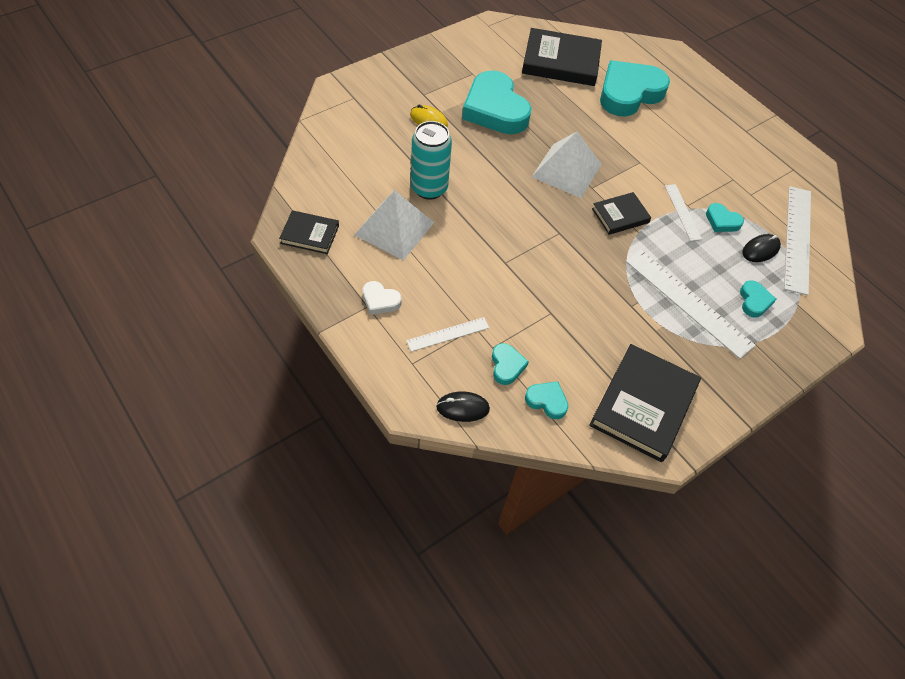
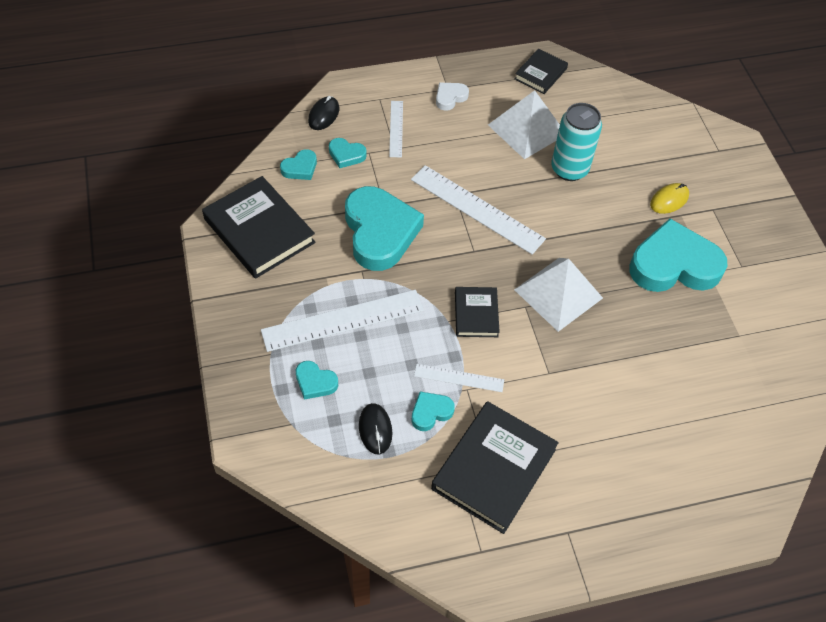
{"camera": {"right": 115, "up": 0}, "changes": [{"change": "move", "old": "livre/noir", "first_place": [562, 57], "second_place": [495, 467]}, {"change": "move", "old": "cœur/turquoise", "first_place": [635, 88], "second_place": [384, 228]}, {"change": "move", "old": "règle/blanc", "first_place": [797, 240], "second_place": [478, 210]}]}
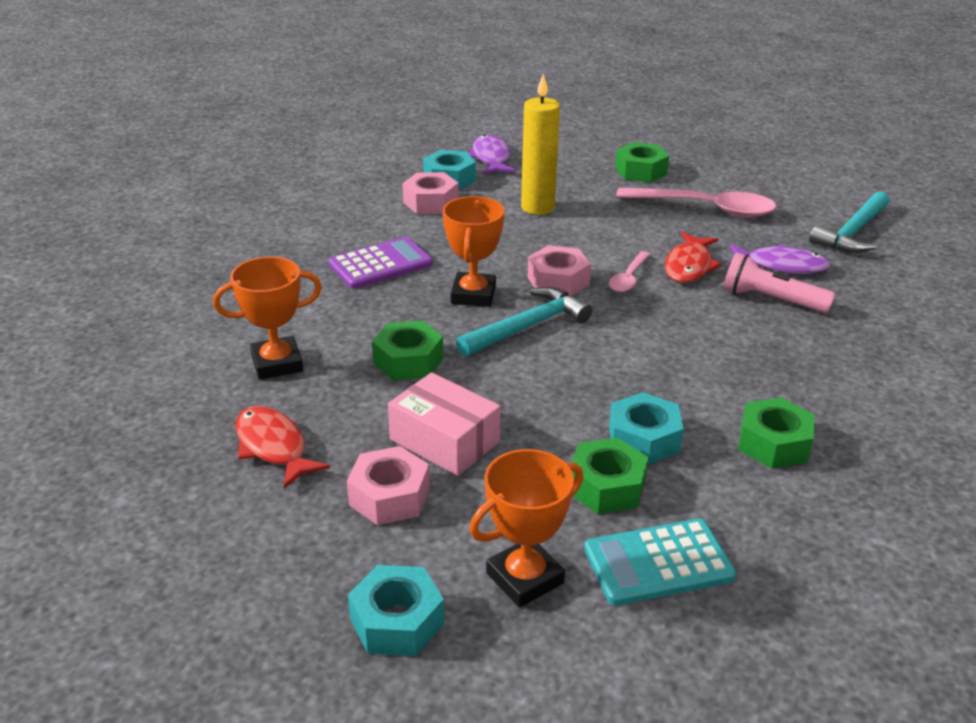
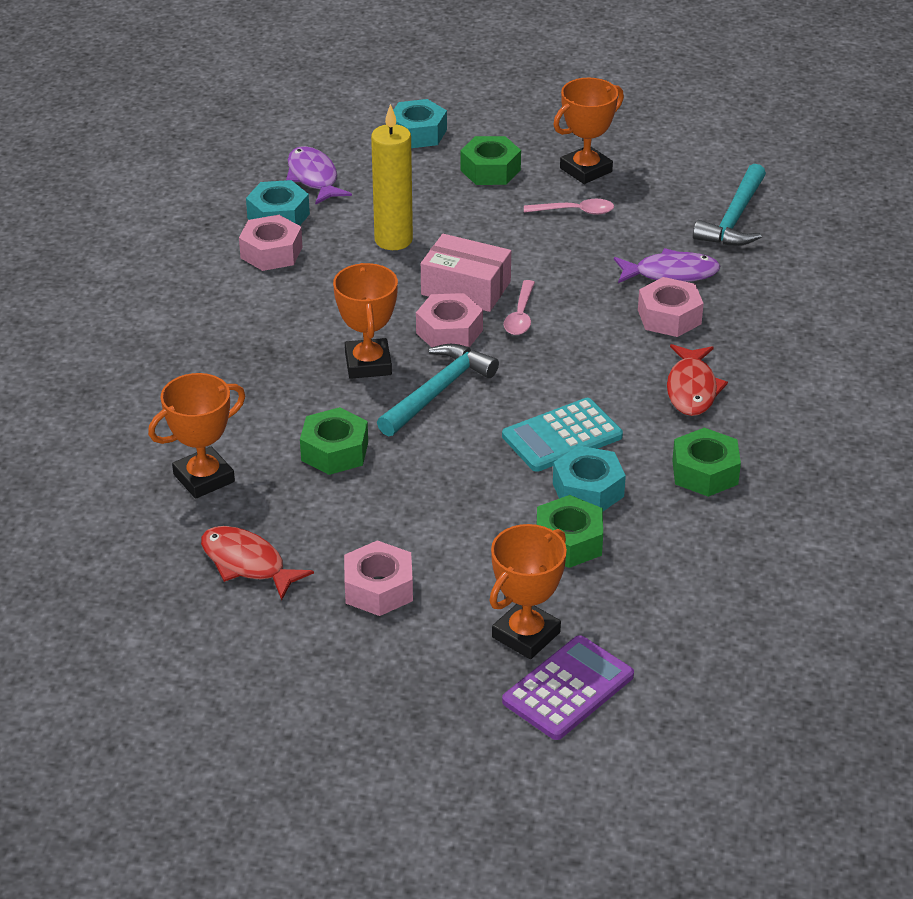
{"camera": {"right": -15, "up": 5}, "changes": [{"change": "insert", "new": "trophée/orange", "second_place": [588, 131]}, {"change": "move", "old": "calculatrice/violet", "first_place": [380, 263], "second_place": [568, 687]}, {"change": "move", "old": "écrou/turquoise", "first_place": [396, 610], "second_place": [420, 123]}, {"change": "move", "old": "boîte/rose", "first_place": [444, 424], "second_place": [466, 273]}, {"change": "move", "old": "calculatrice/turquoise", "first_place": [660, 562], "second_place": [562, 435]}, {"change": "move", "old": "poisson/rouge", "first_place": [693, 257], "second_place": [697, 380]}, {"change": "replace", "old": "lampe de poche/rose", "new": "écrou/rose", "first_place": [779, 282], "second_place": [671, 307]}, {"change": "resize", "old": "cuillère/rose", "first_place": [696, 202], "second_place": [569, 207], "factor": 0.52}]}
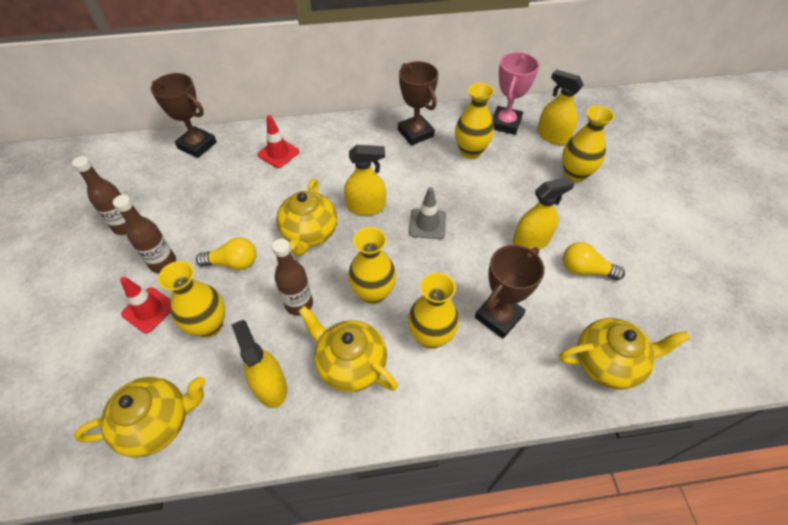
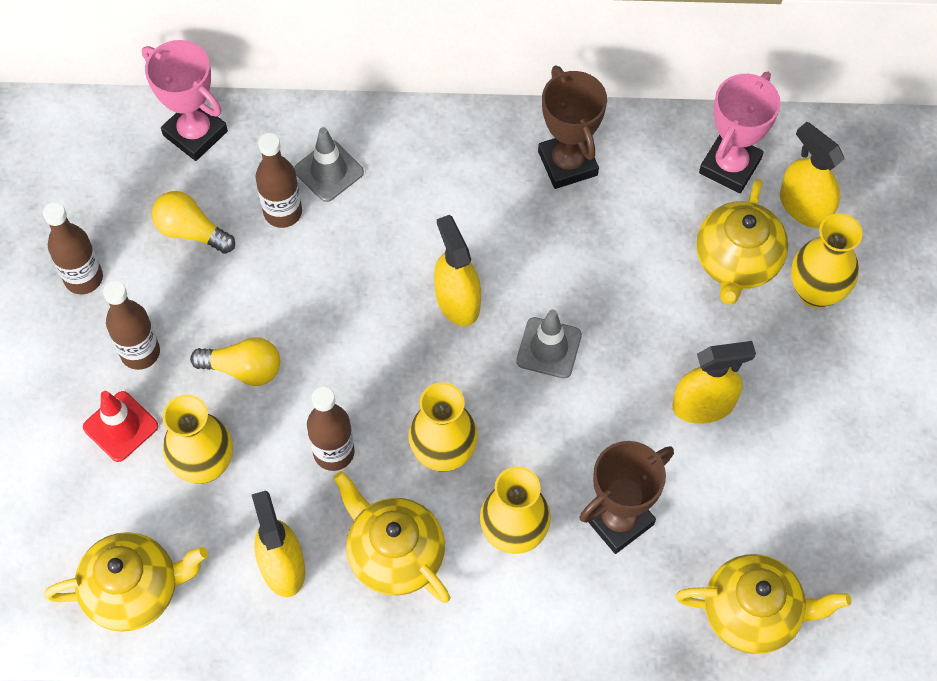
{"camera": {"right": 10, "up": 10}, "changes": [{"change": "delete", "old": "vase/jaune", "first_place": [474, 121]}, {"change": "insert", "new": "bouteille/marron", "second_place": [279, 180]}, {"change": "move", "old": "théière/jaune", "first_place": [306, 217], "second_place": [742, 242]}, {"change": "move", "old": "ampoule/jaune", "first_place": [594, 261], "second_place": [193, 222]}, {"change": "recolor", "old": "trophée/marron", "new": "trophée/rose", "first_place": [184, 115], "second_place": [185, 100]}, {"change": "recolor", "old": "cône de chantier/rouge", "new": "cône de chantier/gris", "first_place": [278, 141], "second_place": [329, 164]}, {"change": "rotate", "old": "vaporisateur/jaune", "first_place": [365, 180], "second_place": [457, 270], "degrees": -120}]}
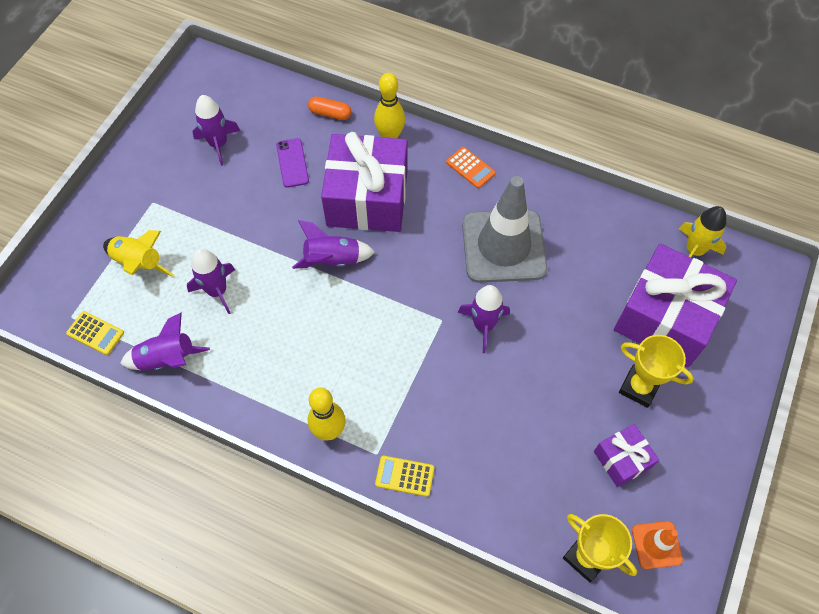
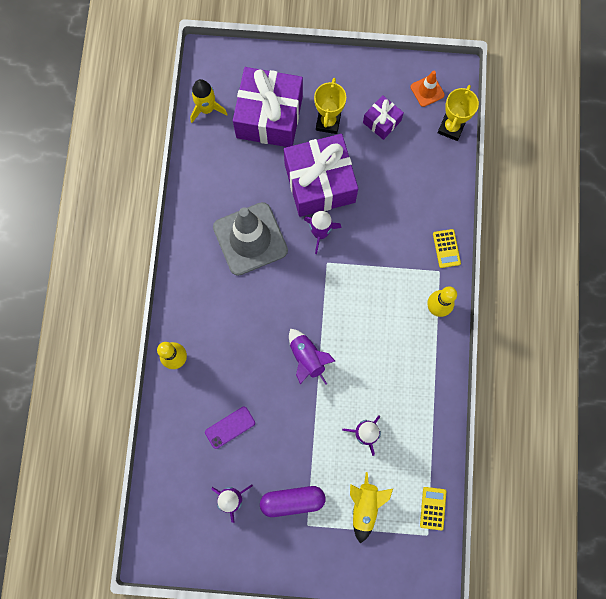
{"camera": {"right": -110, "up": 15}, "changes": [{"change": "delete", "old": "fusée/violet", "first_place": [165, 341]}, {"change": "delete", "old": "gélule/orange", "first_place": [330, 108]}, {"change": "delete", "old": "calculatrice/orange", "first_place": [471, 167]}, {"change": "insert", "new": "gélule/violet", "second_place": [292, 501]}, {"change": "move", "old": "cadeau/violet", "first_place": [364, 182], "second_place": [321, 175]}]}
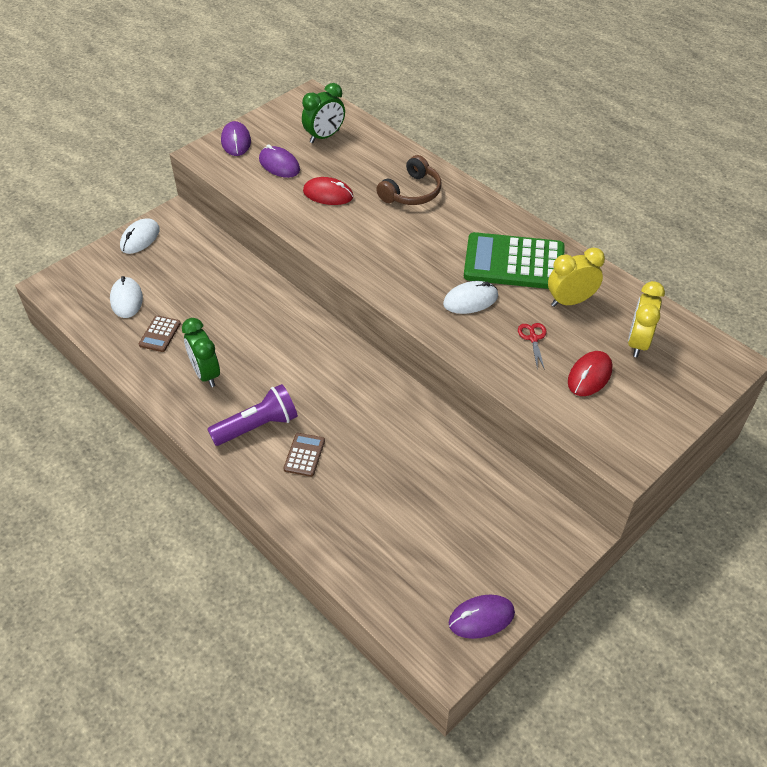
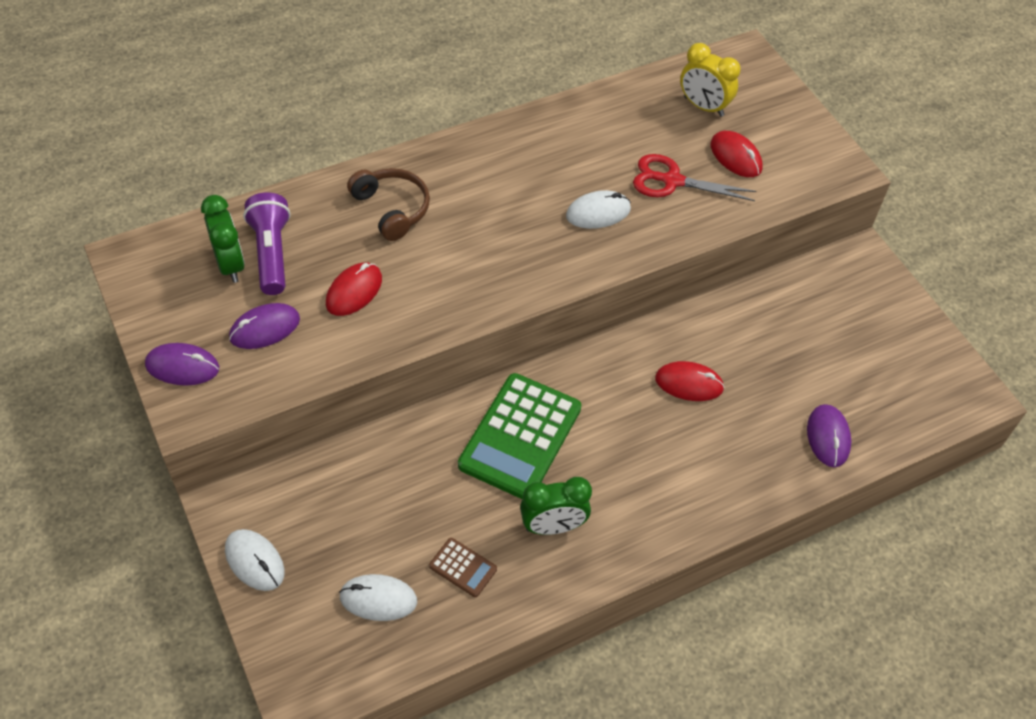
{"camera": {"right": -75, "up": 5}, "changes": [{"change": "delete", "old": "calculatrice/marron", "first_place": [304, 455]}, {"change": "delete", "old": "réveil/jaune", "first_place": [576, 277]}, {"change": "insert", "new": "souris/rouge", "second_place": [690, 381]}, {"change": "move", "old": "lampe de poche/violet", "first_place": [252, 415], "second_place": [266, 243]}, {"change": "move", "old": "souris/violet", "first_place": [482, 617], "second_place": [829, 435]}, {"change": "move", "old": "calculatrice/vert", "first_place": [514, 260], "second_place": [519, 436]}, {"change": "rotate", "old": "souris/blanc", "first_place": [470, 297], "second_place": [598, 209], "degrees": 75}, {"change": "resize", "old": "ciseaux/rouge", "first_place": [532, 346], "second_place": [695, 177], "factor": 1.79}]}
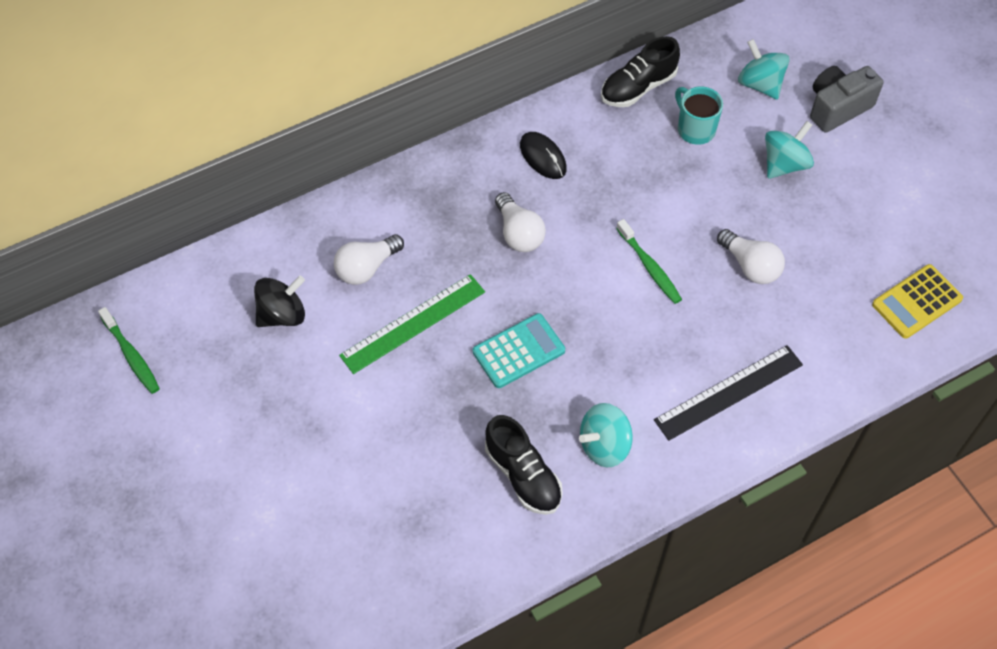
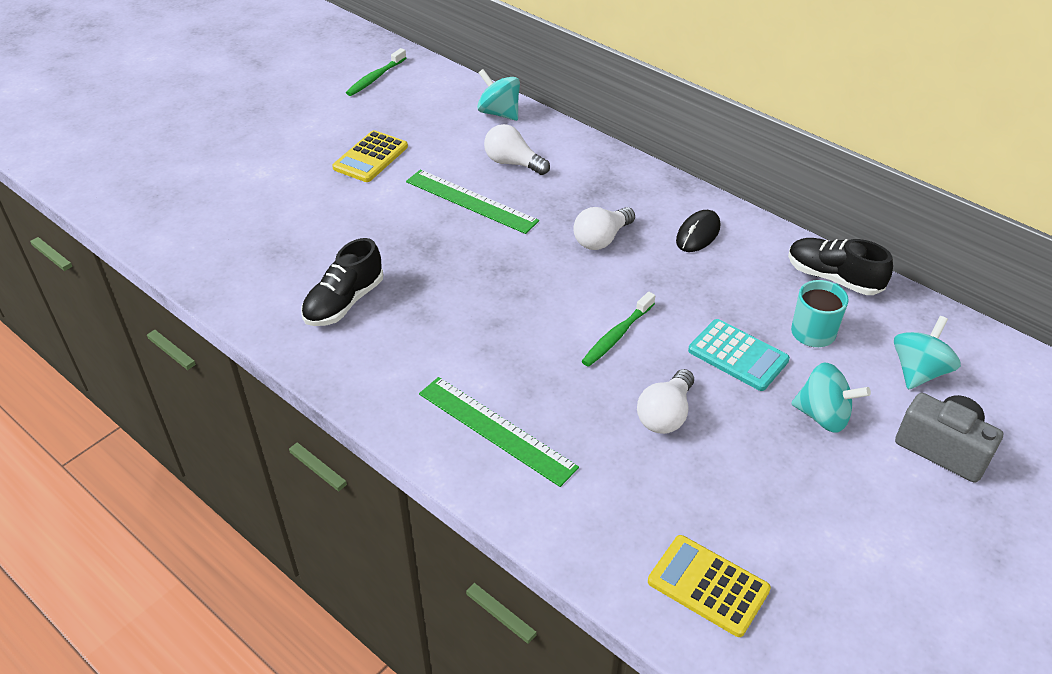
{"camera": {"right": 70, "up": -15}, "changes": [{"change": "delete", "old": "toupie/noir", "first_place": [279, 301]}, {"change": "insert", "new": "calculatrice/jaune", "second_place": [370, 156]}, {"change": "move", "old": "calculatrice/turquoise", "first_place": [519, 350], "second_place": [739, 355]}, {"change": "move", "old": "toupie/turquoise", "first_place": [606, 435], "second_place": [498, 95]}, {"change": "recolor", "old": "règle/noir", "new": "règle/vert", "first_place": [728, 393], "second_place": [499, 432]}]}
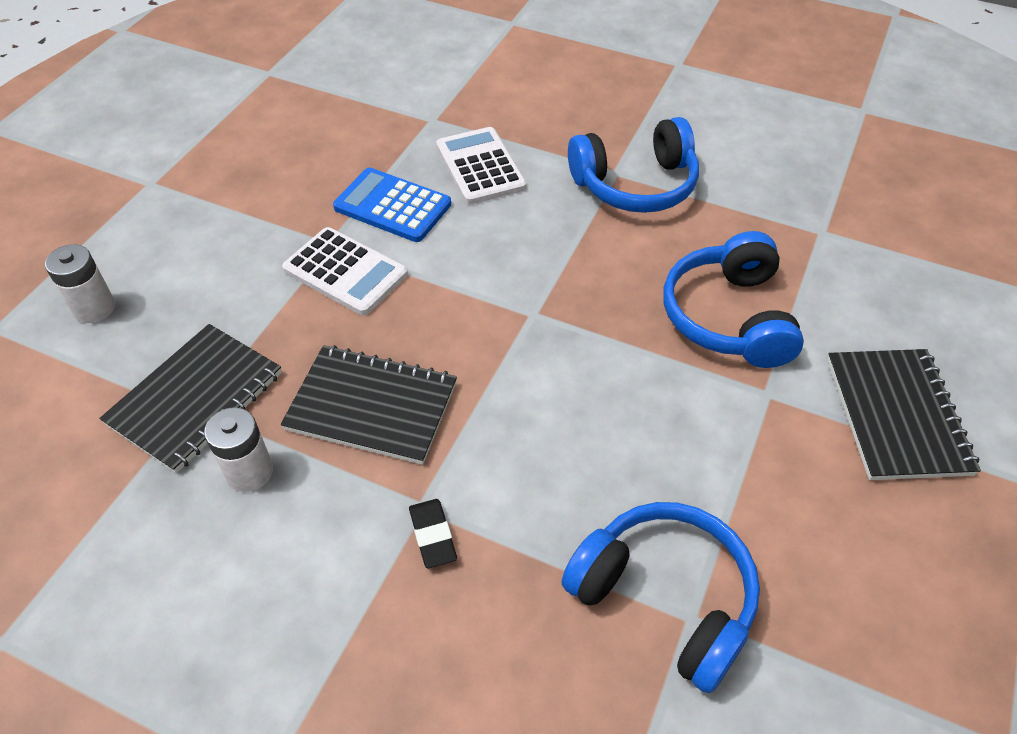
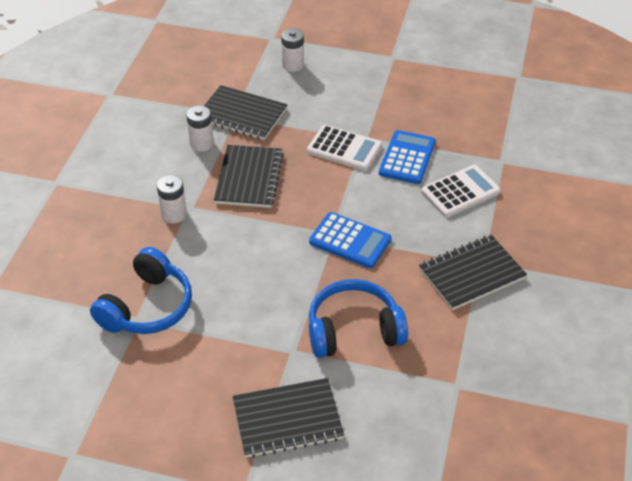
{"camera": {"right": 80, "up": -5}, "changes": [{"change": "insert", "new": "calculatrice/bleu", "second_place": [350, 240]}, {"change": "replace", "old": "gomme/noir", "new": "pile/blanc", "first_place": [433, 533], "second_place": [172, 199]}, {"change": "replace", "old": "casque audio/bleu", "new": "carnet/noir", "first_place": [633, 165], "second_place": [473, 272]}, {"change": "rotate", "old": "calculatrice/blanc", "first_place": [345, 271], "second_place": [344, 148], "degrees": -90}]}
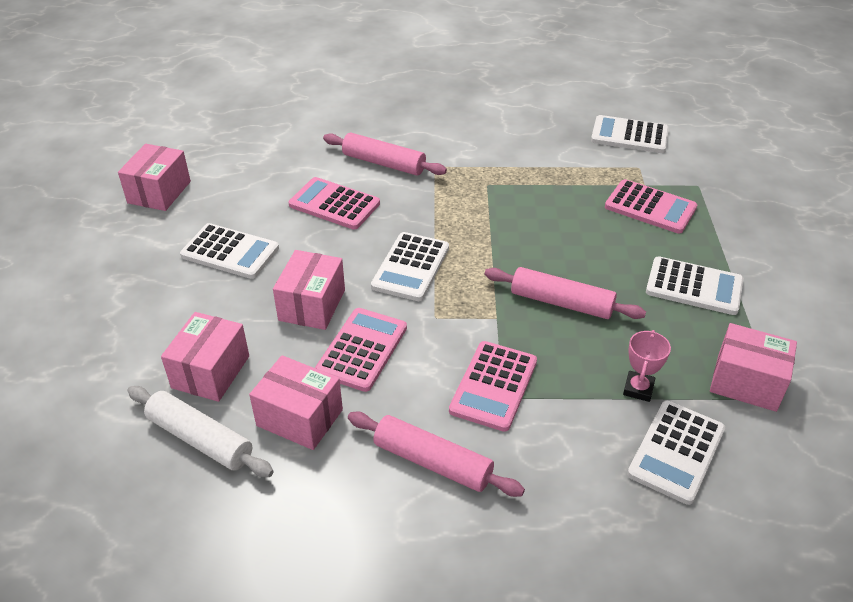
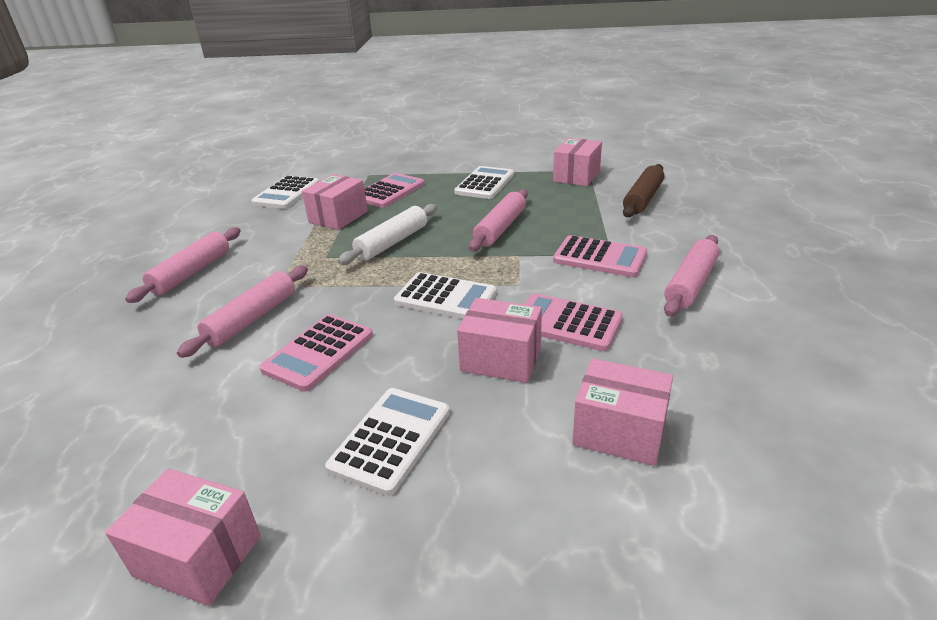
{"camera": {"right": -85, "up": -10}, "changes": [{"change": "delete", "old": "trophée/rose", "first_place": [647, 366]}, {"change": "insert", "new": "rouleau à pâtisserie/rose", "second_place": [183, 265]}, {"change": "move", "old": "rouleau à pâtisserie/blanc", "first_place": [200, 431], "second_place": [387, 234]}, {"change": "move", "old": "boîte/rose", "first_place": [296, 402], "second_place": [335, 202]}, {"change": "replace", "old": "calculatrice/blanc", "new": "rouleau à pâtisserie/marron", "first_place": [676, 453], "second_place": [643, 190]}]}
